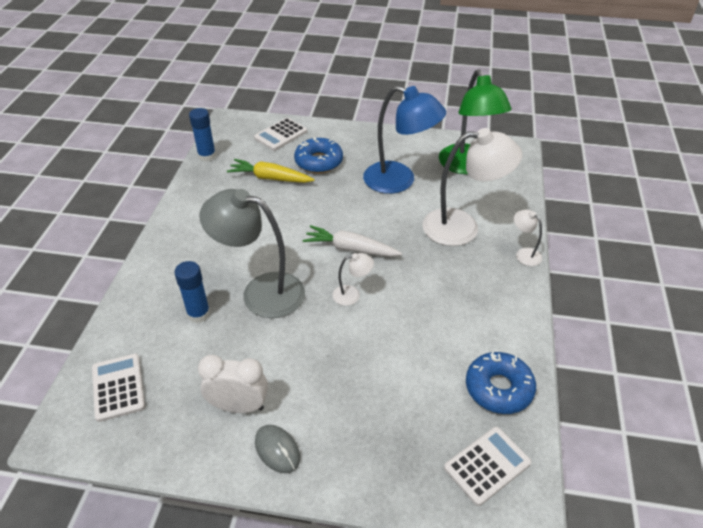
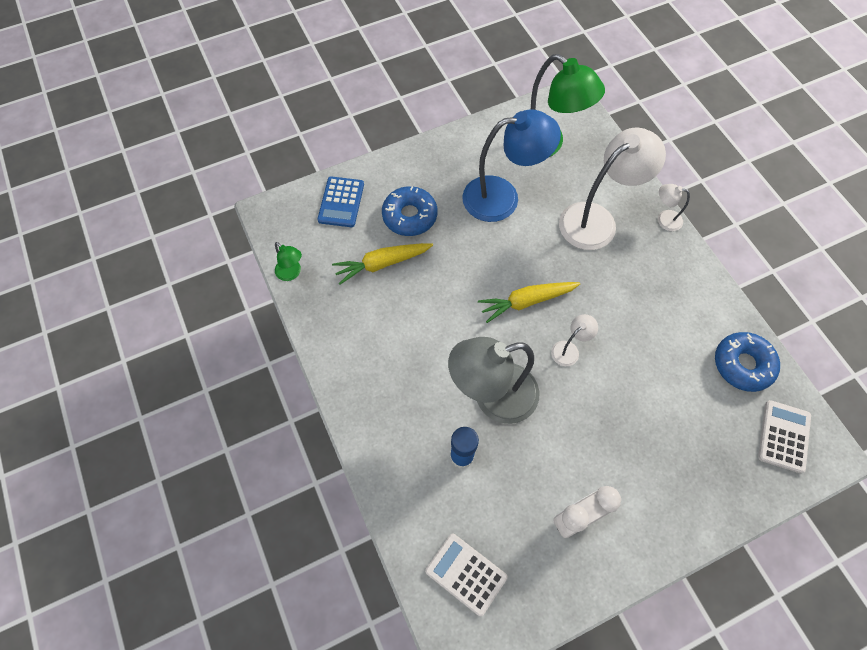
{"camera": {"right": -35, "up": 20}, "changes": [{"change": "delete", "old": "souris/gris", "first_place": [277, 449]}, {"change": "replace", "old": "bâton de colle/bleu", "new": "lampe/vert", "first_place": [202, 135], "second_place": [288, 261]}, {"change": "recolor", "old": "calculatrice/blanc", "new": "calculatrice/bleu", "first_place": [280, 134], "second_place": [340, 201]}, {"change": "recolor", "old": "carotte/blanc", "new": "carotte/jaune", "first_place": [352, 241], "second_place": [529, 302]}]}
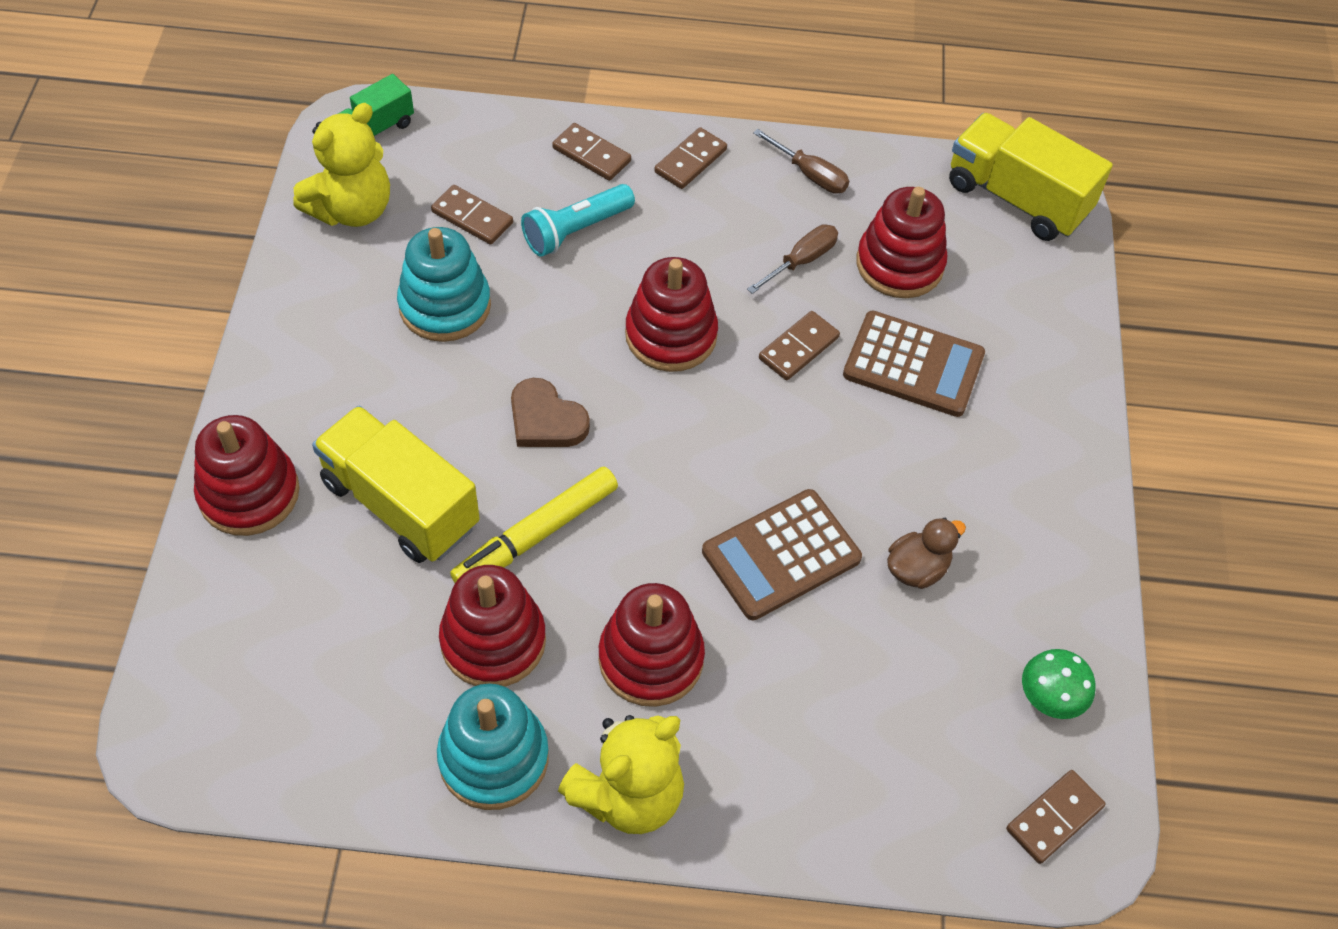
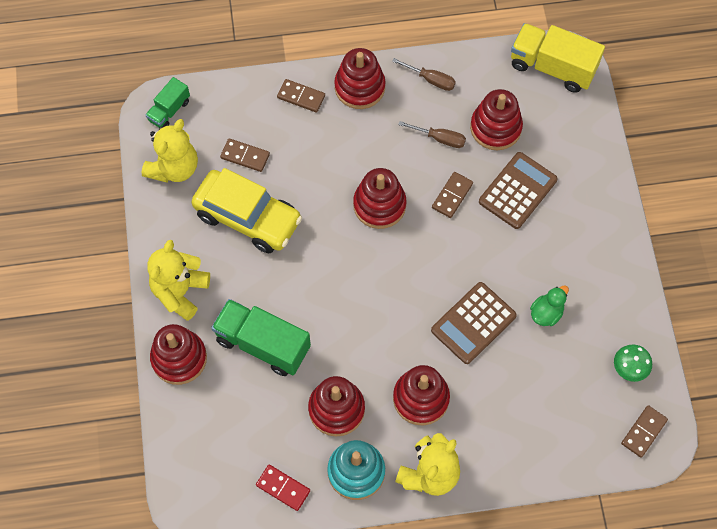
{"camera": {"right": -10, "up": 10}, "changes": [{"change": "delete", "old": "feutre/jaune", "first_place": [534, 524]}, {"change": "delete", "old": "cœur/marron", "first_place": [550, 412]}, {"change": "delete", "old": "lampe de poche/turquoise", "first_place": [578, 220]}, {"change": "insert", "new": "ours en peluche/jaune", "second_place": [178, 280]}, {"change": "insert", "new": "domino/rouge", "second_place": [283, 488]}, {"change": "replace", "old": "jouet à empiler/turquoise", "new": "voiture/jaune", "first_place": [444, 284], "second_place": [246, 210]}, {"change": "replace", "old": "domino/marron", "new": "jouet à empiler/rouge", "first_place": [690, 158], "second_place": [360, 78]}, {"change": "recolor", "old": "camion/jaune", "new": "camion/vert", "first_place": [396, 484], "second_place": [261, 337]}, {"change": "recolor", "old": "canard/marron", "new": "canard/vert", "first_place": [926, 553], "second_place": [549, 305]}, {"change": "rotate", "old": "tournevis/marron", "first_place": [792, 259], "second_place": [432, 134], "degrees": 75}, {"change": "rotate", "old": "calculatrice/marron", "first_place": [914, 364], "second_place": [518, 190], "degrees": -60}]}
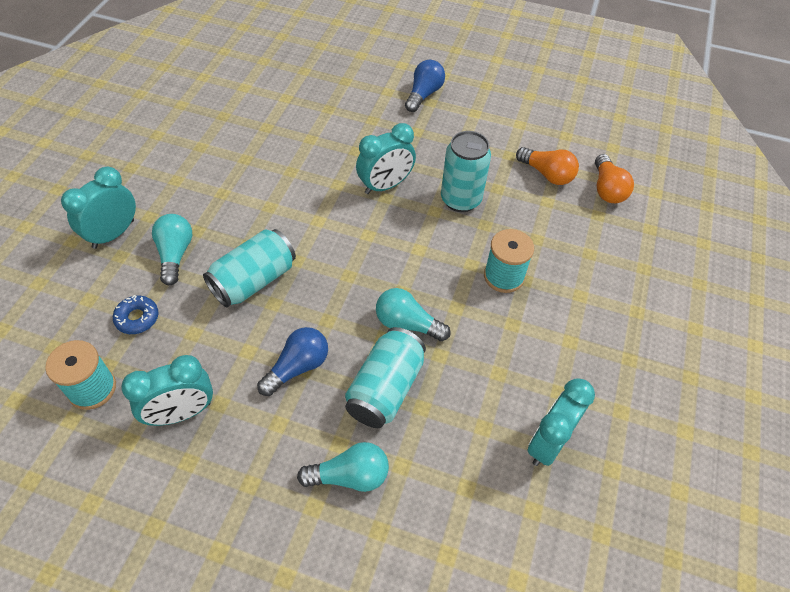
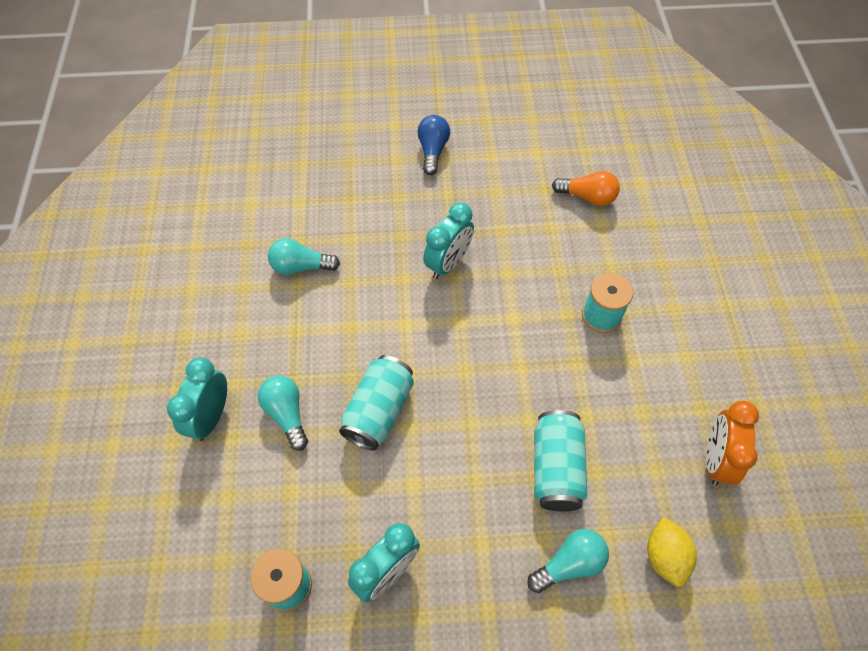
{"camera": {"right": -20, "up": 5}, "changes": [{"change": "delete", "old": "beignet/bleu", "first_place": [136, 314]}, {"change": "delete", "old": "ampoule/bleu", "first_place": [292, 361]}, {"change": "delete", "old": "canette/turquoise", "first_place": [466, 171]}, {"change": "delete", "old": "ampoule/orange", "first_place": [614, 178]}, {"change": "insert", "new": "citron/jaune", "second_place": [672, 552]}, {"change": "move", "old": "ampoule/turquoise", "first_place": [413, 314], "second_place": [304, 256]}, {"change": "recolor", "old": "réveil/turquoise", "new": "réveil/orange", "first_place": [561, 422], "second_place": [732, 443]}]}
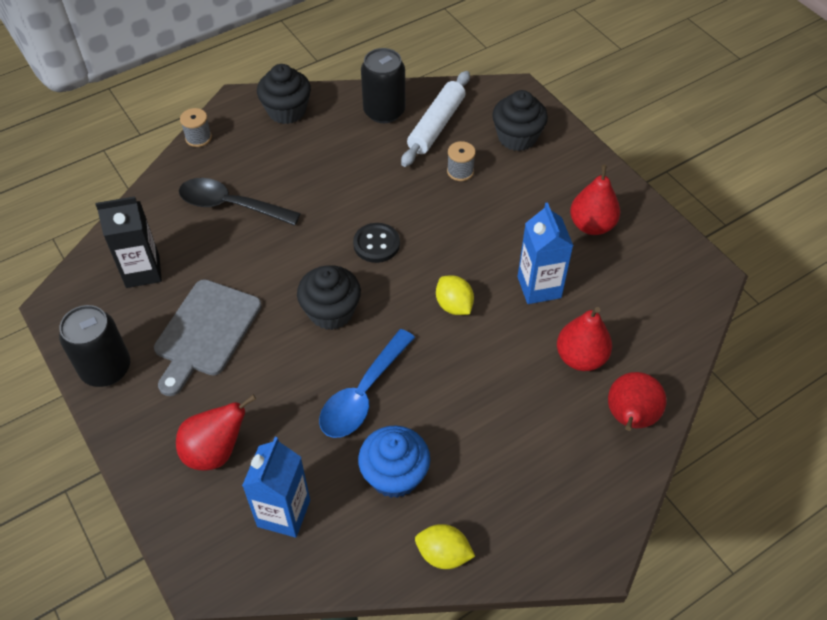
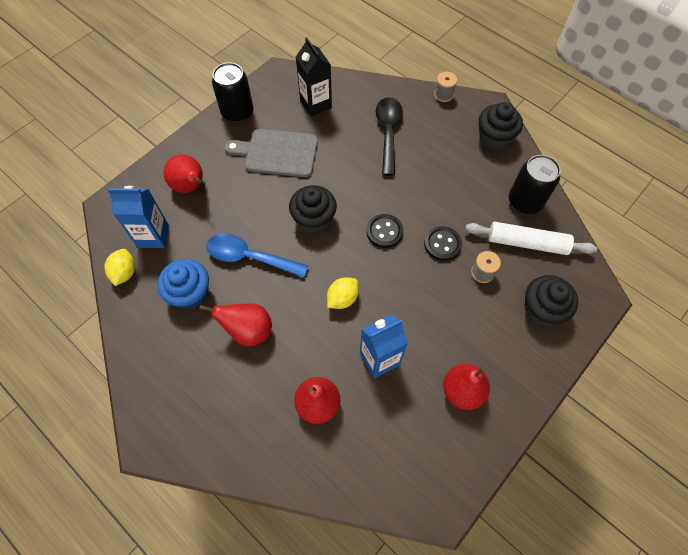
{"camera": {"right": 75, "up": 10}, "changes": [{"change": "insert", "new": "bouton/noir", "second_place": [443, 243]}, {"change": "move", "old": "citron/jaune", "first_place": [445, 546], "second_place": [119, 267]}, {"change": "move", "old": "poire/rouge", "first_place": [637, 401], "second_place": [235, 324]}]}
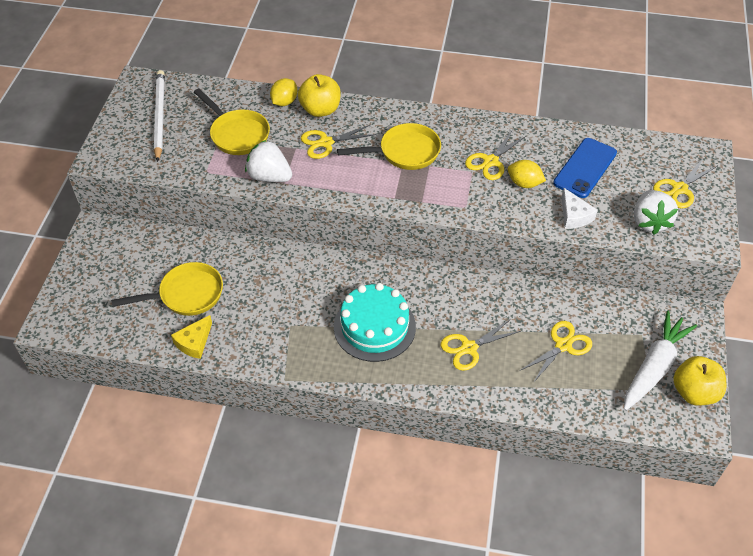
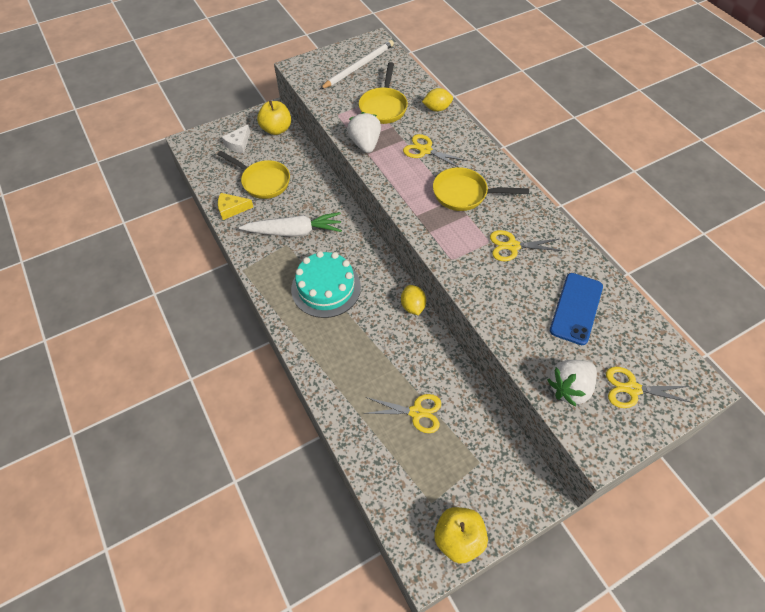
{"camera": {"right": 50, "up": 5}, "changes": [{"change": "delete", "old": "ciseaux/jaune", "first_place": [480, 345]}, {"change": "move", "old": "pomme/jaune", "first_place": [319, 95], "second_place": [274, 118]}, {"change": "move", "old": "citron/jaune", "first_place": [527, 174], "second_place": [413, 300]}, {"change": "move", "old": "fromage/blanc", "first_place": [580, 208], "second_place": [236, 139]}, {"change": "move", "old": "carotte/blanc", "first_place": [660, 360], "second_place": [290, 224]}, {"change": "rotate", "old": "poêle/jaune", "first_place": [389, 146], "second_place": [481, 189], "degrees": 150}, {"change": "rotate", "old": "téléphone/bleu", "first_place": [585, 168], "second_place": [576, 309], "degrees": -60}]}
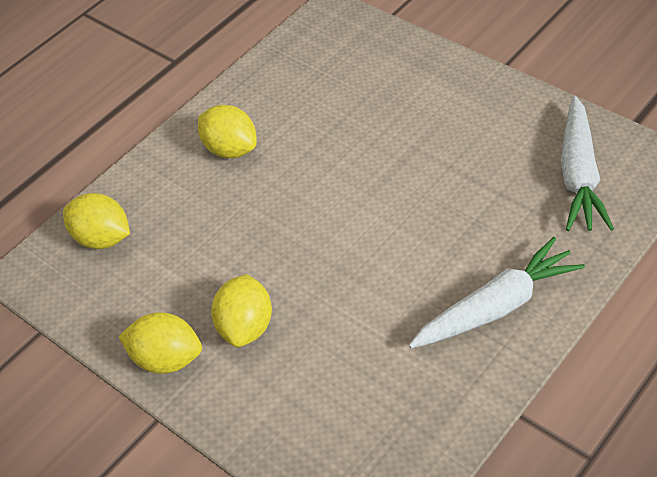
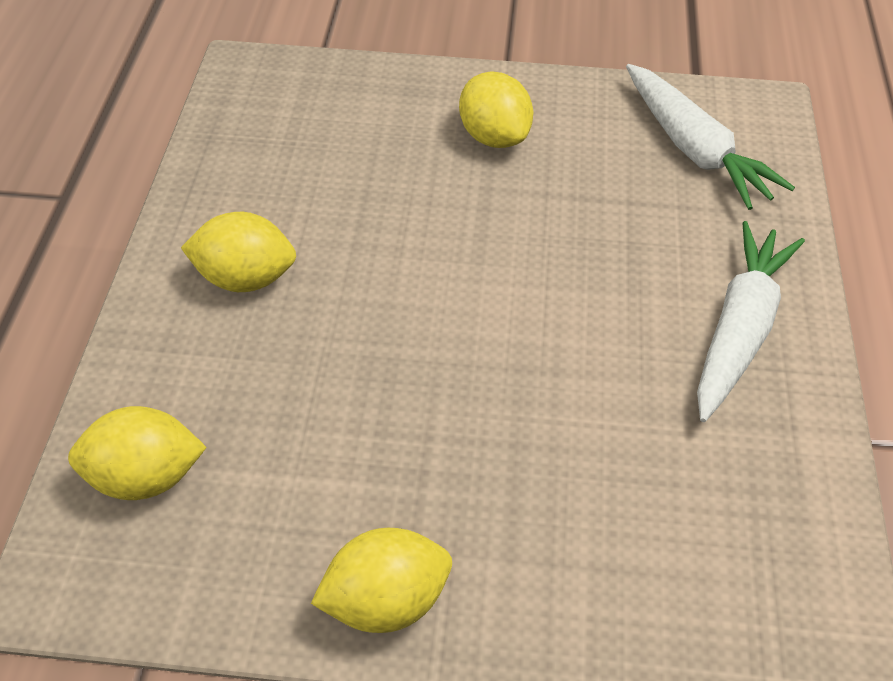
{"camera": {"right": -40, "up": 0}, "changes": [{"change": "move", "old": "citron/jaune", "first_place": [241, 310], "second_place": [496, 109]}]}
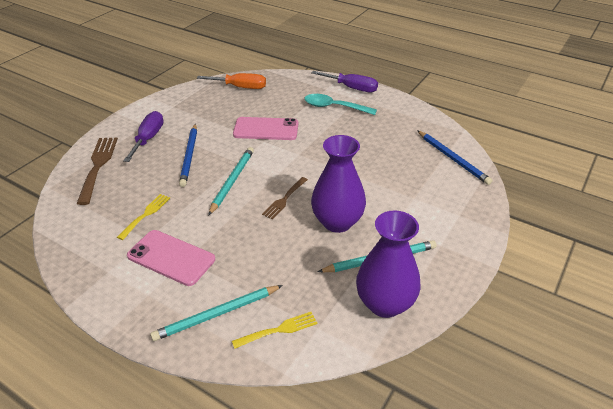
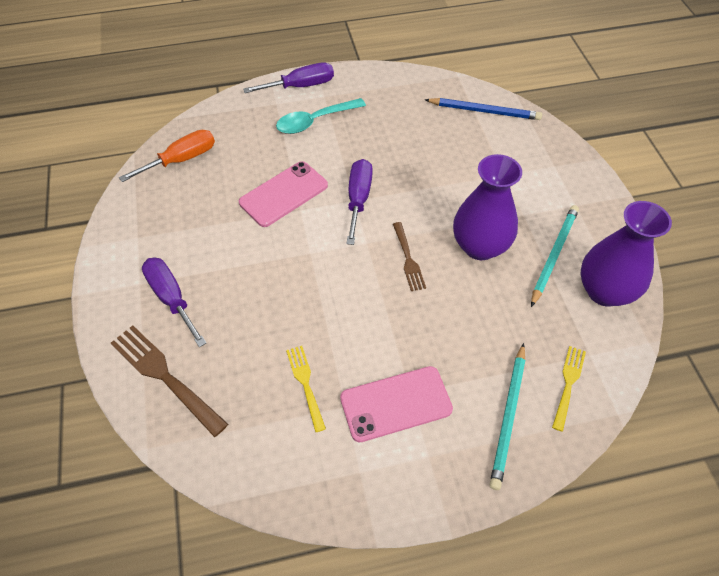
{"camera": {"right": -45, "up": 15}, "changes": [{"change": "delete", "old": "crayon/bleu", "first_place": [188, 155]}, {"change": "delete", "old": "crayon/turquoise", "first_place": [231, 181]}, {"change": "insert", "new": "tournevis/violet", "second_place": [359, 202]}]}
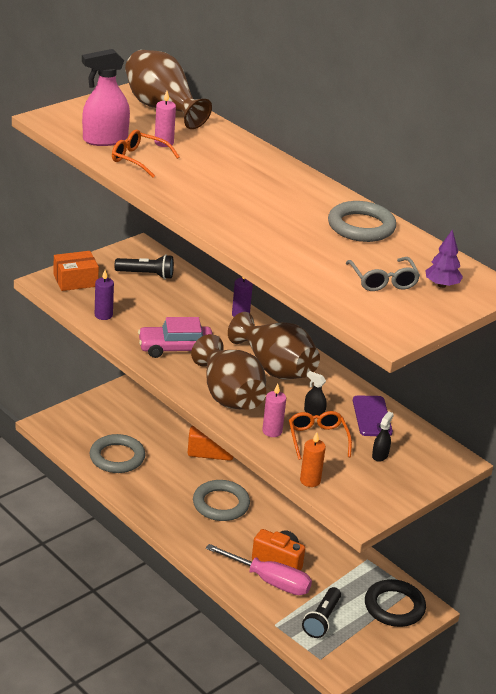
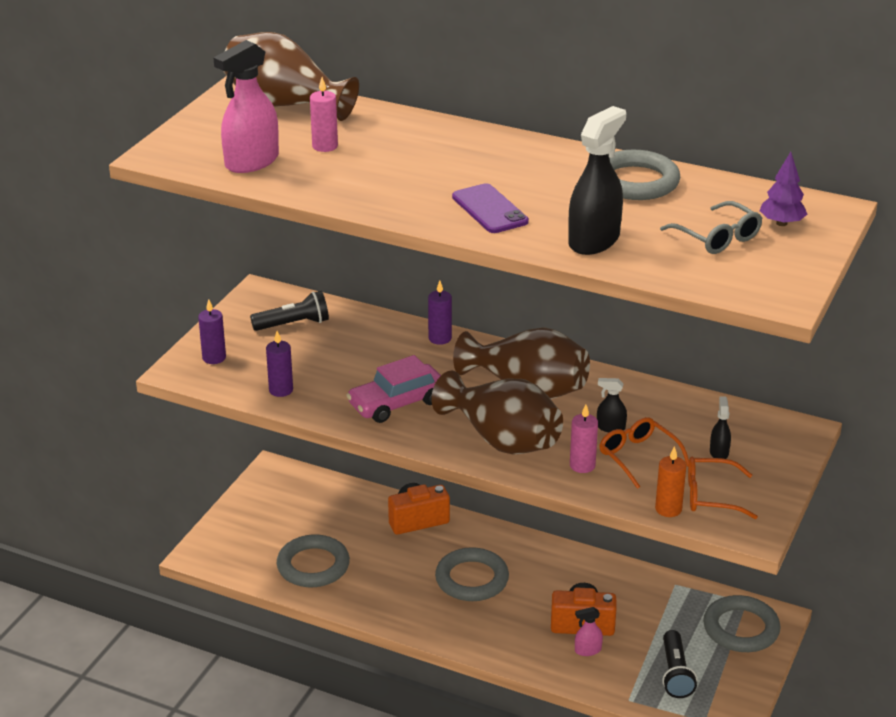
{"camera": {"right": -20, "up": 0}, "changes": [{"change": "insert", "new": "vaporisateur/noir", "second_place": [597, 180]}, {"change": "move", "old": "lunettes/orange", "first_place": [145, 154], "second_place": [723, 488]}, {"change": "move", "old": "téléphone/violet", "first_place": [373, 416], "second_place": [490, 208]}, {"change": "replace", "old": "boîte/orange", "new": "bougie/violet", "first_place": [76, 271], "second_place": [212, 331]}, {"change": "replace", "old": "tournevis/rose", "new": "vaporisateur/rose", "first_place": [259, 569], "second_place": [589, 631]}, {"change": "recolor", "old": "anneau/noir", "new": "anneau/gris", "first_place": [395, 603], "second_place": [742, 623]}]}
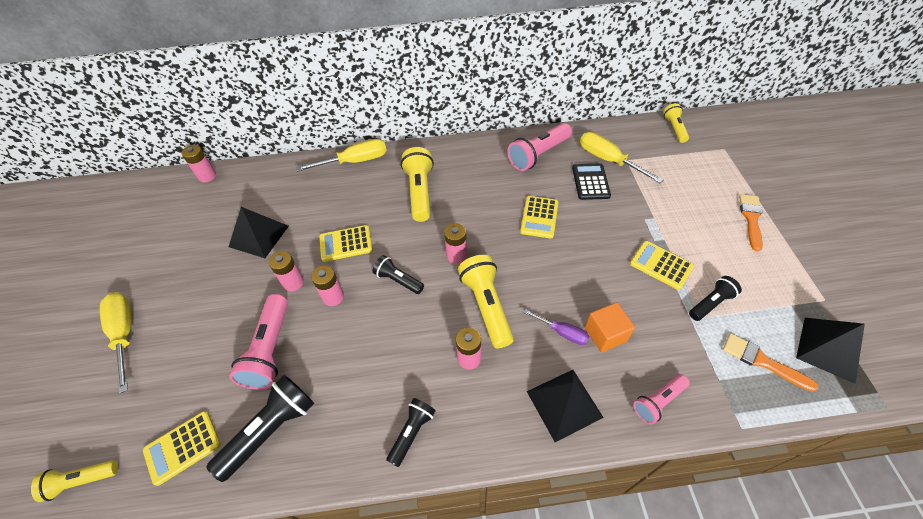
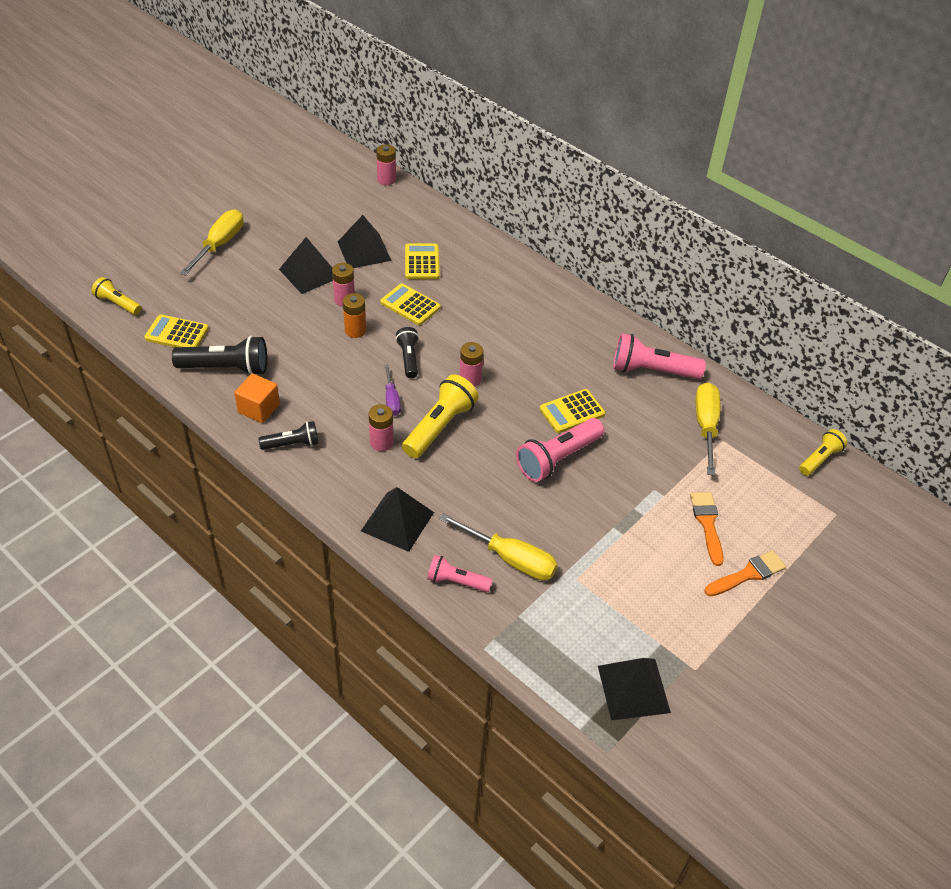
{"camera": {"right": 45, "up": -5}, "changes": [{"change": "delete", "old": "lampe de poche/jaune", "first_place": [417, 184]}, {"change": "delete", "old": "calculatrice/noir", "first_place": [591, 181]}, {"change": "delete", "old": "lampe de poche/noir", "first_place": [715, 298]}, {"change": "insert", "new": "pyramide/noir", "second_place": [306, 265]}, {"change": "move", "old": "lampe de poche/rose", "first_place": [258, 342], "second_place": [560, 450]}, {"change": "move", "old": "tournevis/jaune", "first_place": [341, 155], "second_place": [498, 546]}, {"change": "move", "old": "tournevis/violet", "first_place": [556, 327], "second_place": [392, 390]}, {"change": "move", "old": "cube/orange", "first_place": [610, 327], "second_place": [257, 398]}, {"change": "move", "old": "calculatrice/jaune", "first_place": [662, 265], "second_place": [422, 261]}, {"change": "move", "old": "pinceau/orange", "first_place": [771, 362], "second_place": [707, 529]}, {"change": "recolor", "old": "pile/rose", "new": "pile/orange", "first_place": [327, 285], "second_place": [354, 315]}]}
